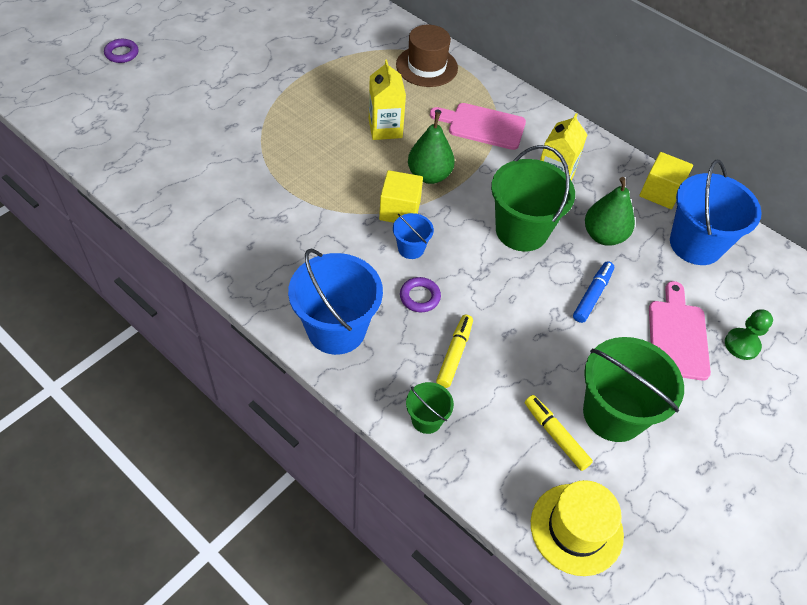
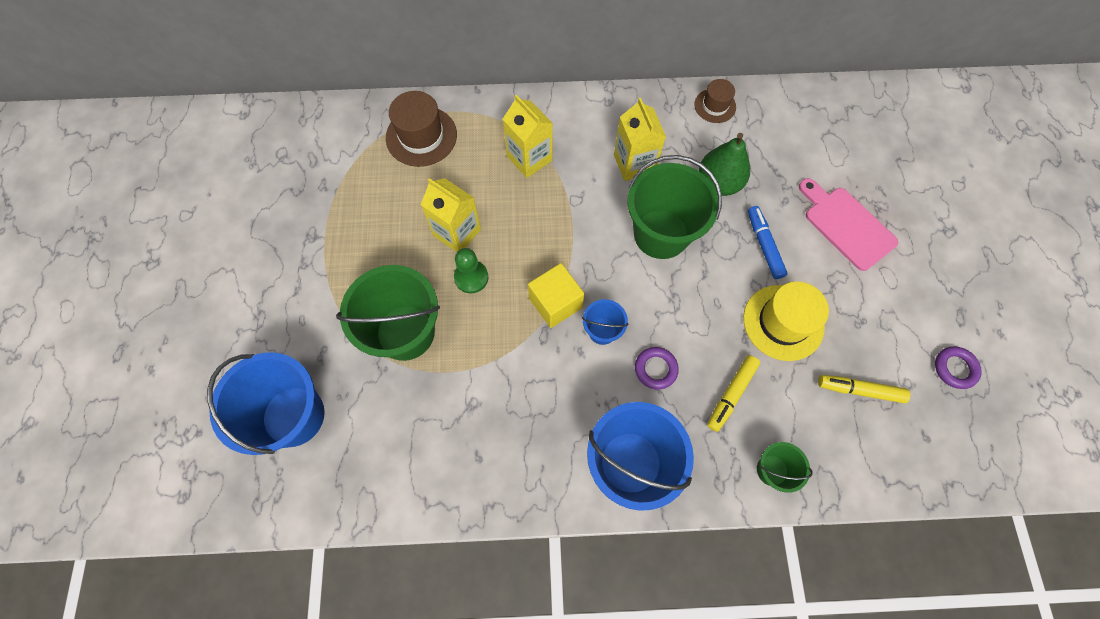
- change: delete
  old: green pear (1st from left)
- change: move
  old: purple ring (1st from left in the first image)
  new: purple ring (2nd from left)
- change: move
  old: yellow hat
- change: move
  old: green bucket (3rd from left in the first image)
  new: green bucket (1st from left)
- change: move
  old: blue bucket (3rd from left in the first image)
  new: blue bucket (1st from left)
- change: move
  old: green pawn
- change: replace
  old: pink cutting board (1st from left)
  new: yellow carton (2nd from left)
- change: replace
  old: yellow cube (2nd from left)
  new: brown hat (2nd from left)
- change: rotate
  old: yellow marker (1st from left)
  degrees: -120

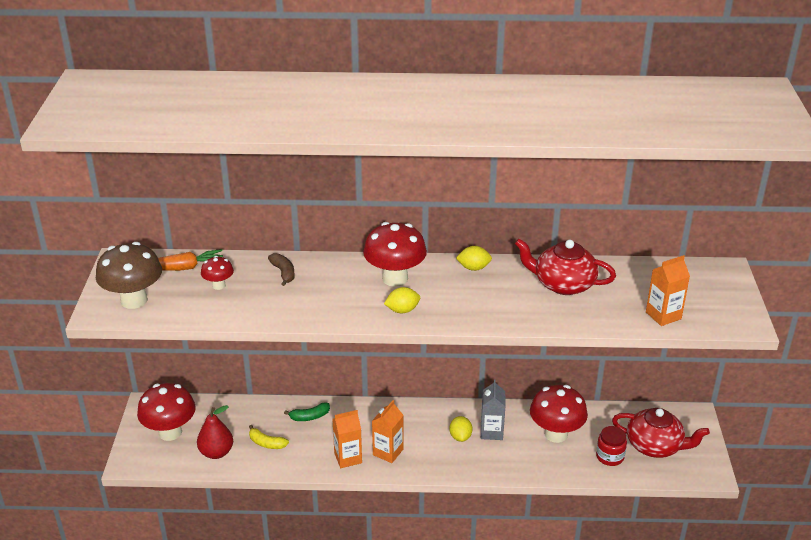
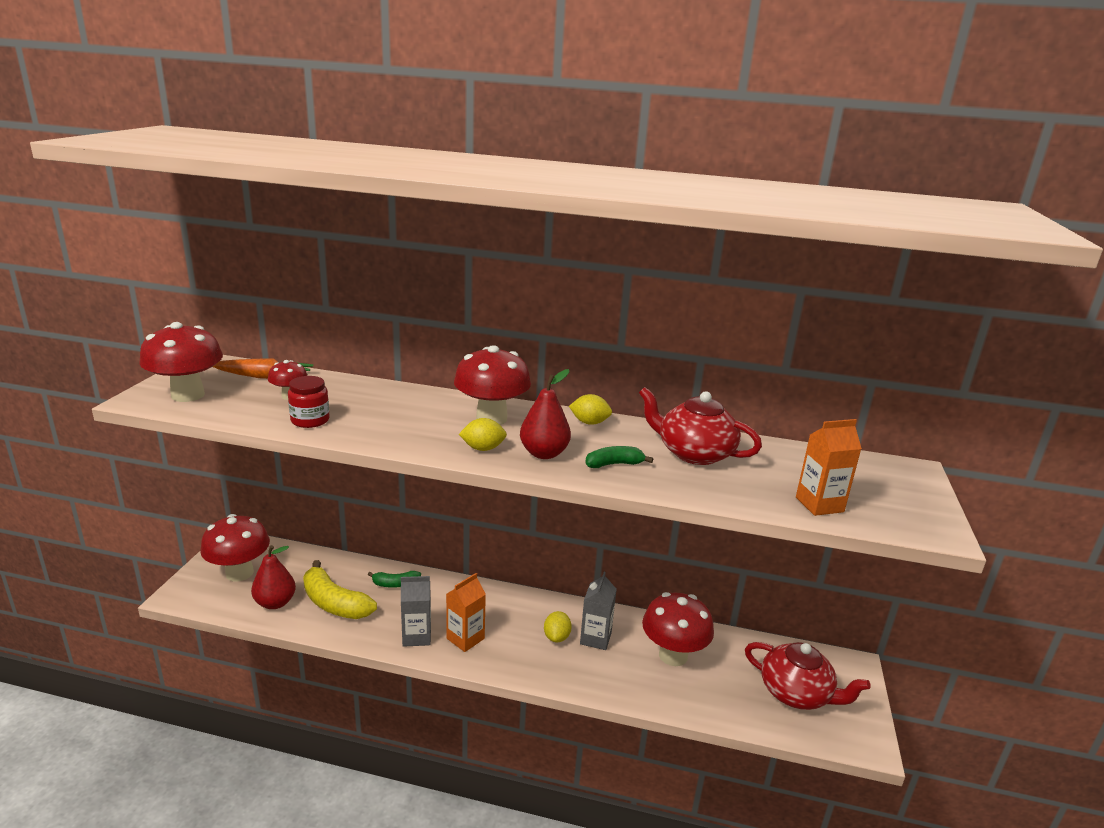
- change: delete
  old: brown banana
- change: insert
  new: red pear (2nd from left)
- change: insert
  new: green banana (2nd from left)
- change: move
  old: red jar
- change: recolor
  old: brown mushroom
  new: red mushroom (1st from left)
- change: recolor
  old: orange carton (1st from left)
  new: grey carton (1st from left)
- change: resize
  old: yellow banana
  factor: 1.86

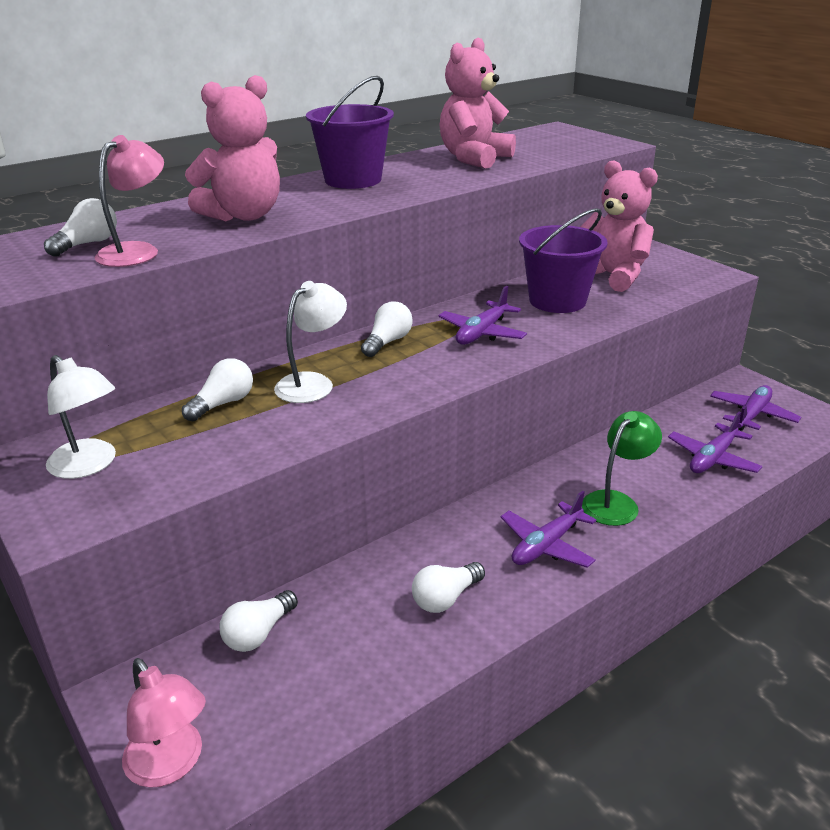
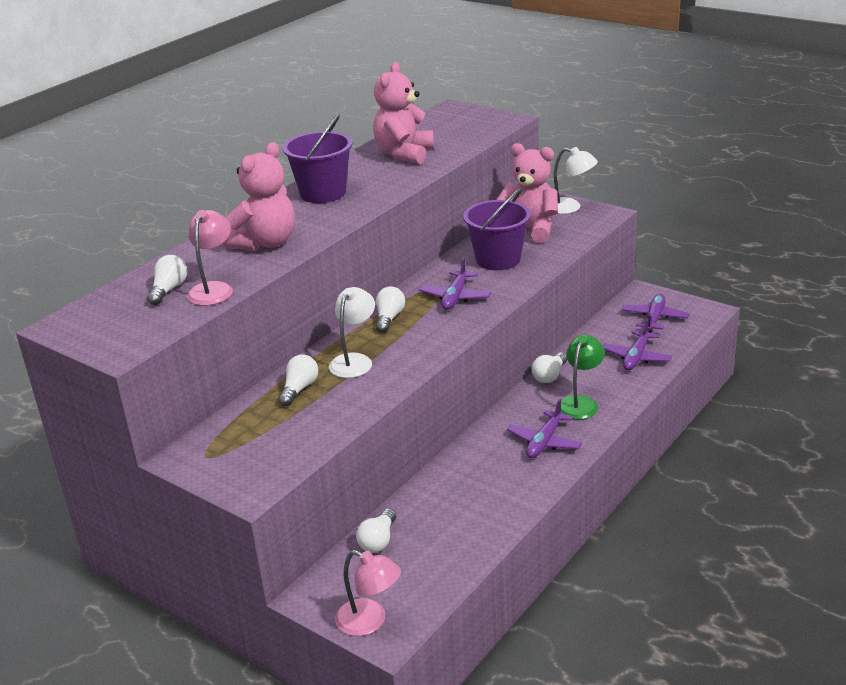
- change: move
  old: white lamp (1st from left in the first image)
  new: white lamp (2nd from left)
- change: move
  old: white light bulb (5th from left)

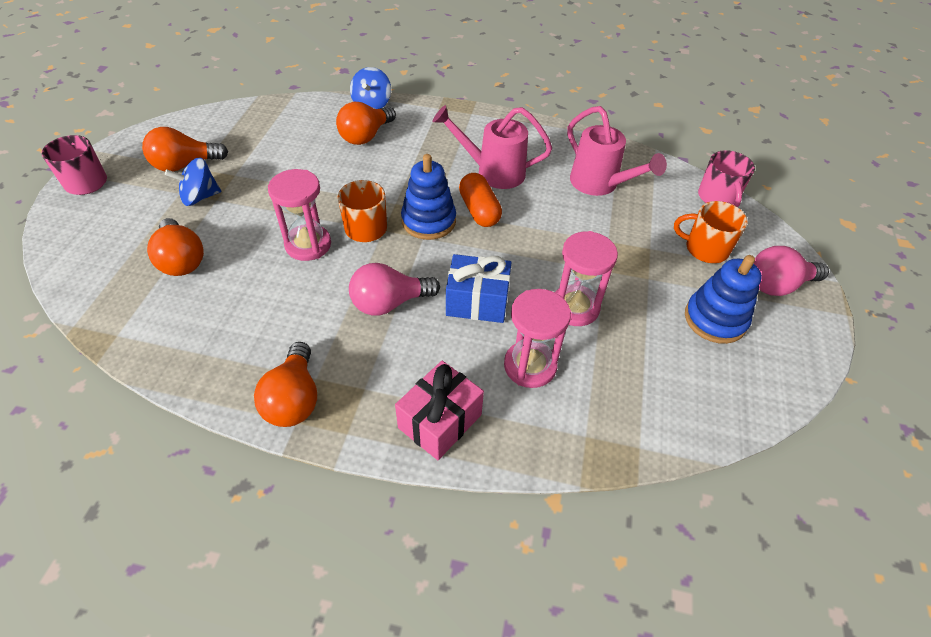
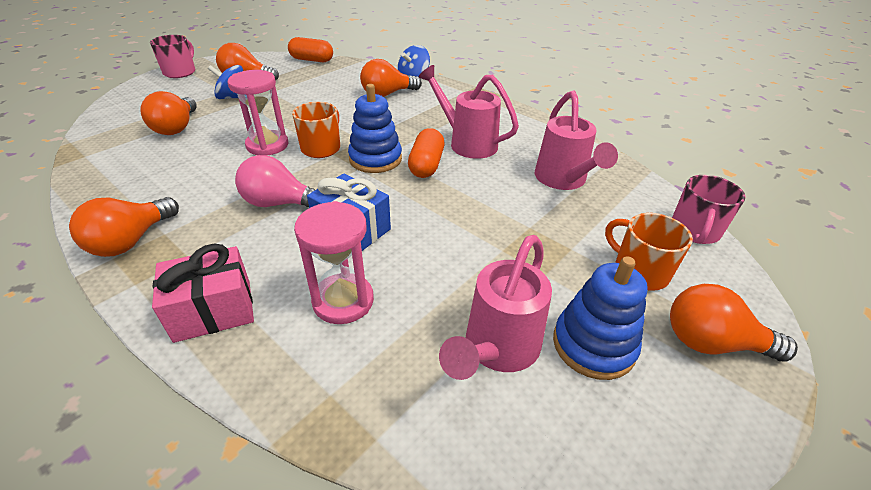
- change: delete
  old: pink hourglass (3rd from left)
- change: insert
  new: orange capsule (1st from left)
- change: insert
  new: pink watering can (2nd from left)
- change: recolor
  old: pink light bulb (2nd from left)
  new: orange light bulb (5th from left)

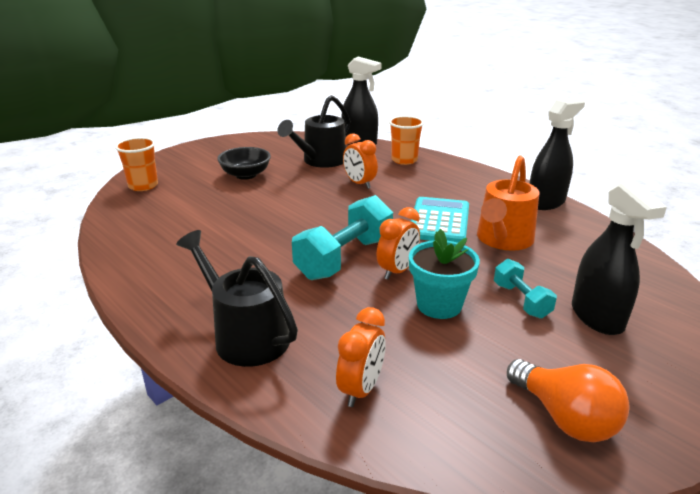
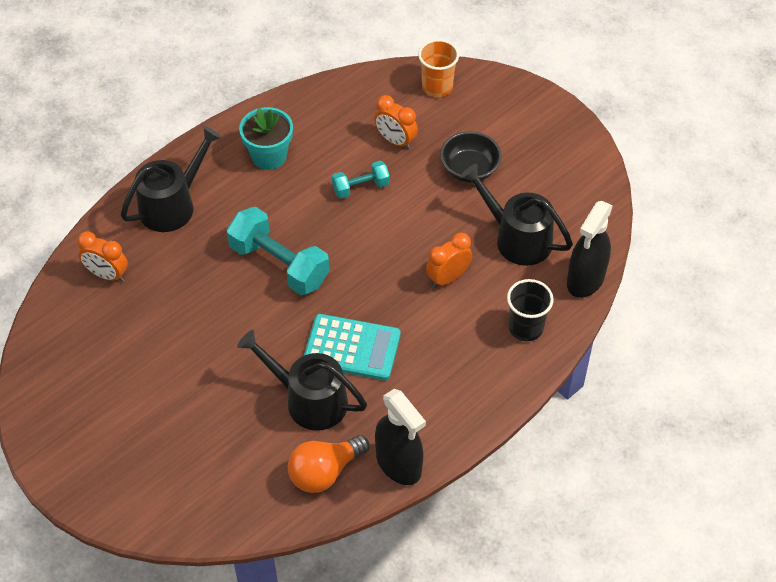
- change: delete
  old: black spray bottle (3rd from left)
- change: move
  old: orange clock (3rd from left in the first image)
  new: orange clock (2nd from left)
- change: move
  old: turquoise flower pot
- change: move
  old: turquoise dumbbell (2nd from left)
- change: move
  old: orange light bulb
- change: recolor
  old: orange cup (2nd from left)
  new: black cup
- change: recolor
  old: orange watering can
  new: black watering can (2nd from left)

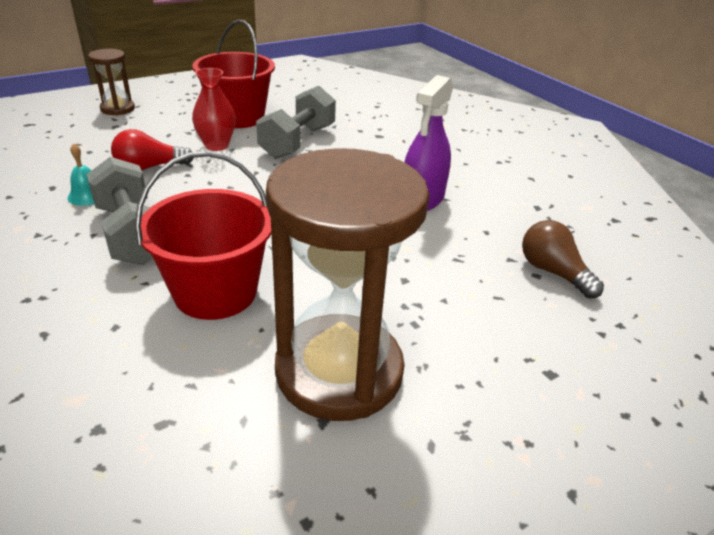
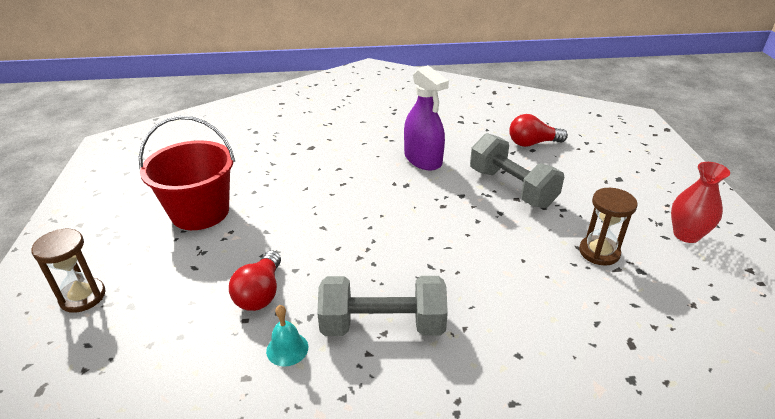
- change: delete
  old: red bucket (1st from left)
- change: move
  old: red vase
- change: move
  old: grey dumbbell (2nd from left)
- change: recolor
  old: brown light bulb
  new: red light bulb (2nd from left)
- change: resize
  old: brown hourglass (2nd from left)
  factor: 0.47

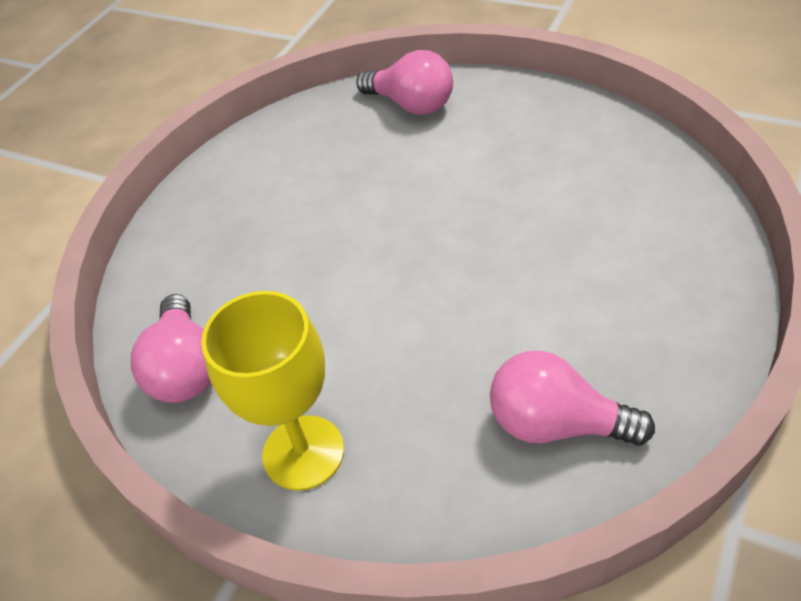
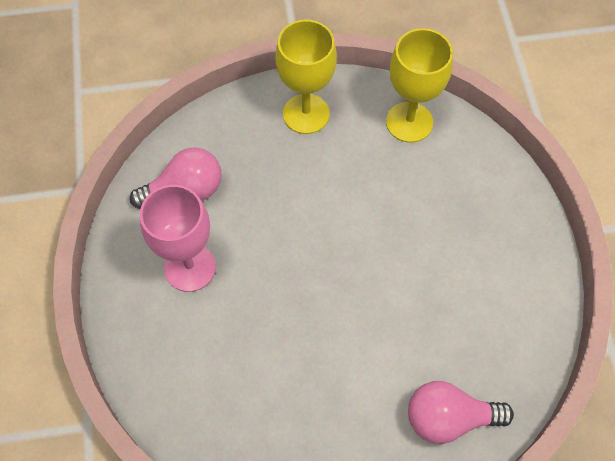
- change: insert
  new: pink goblet
- change: replace
  old: pink light bulb (1st from left)
  new: yellow goblet (2nd from left)

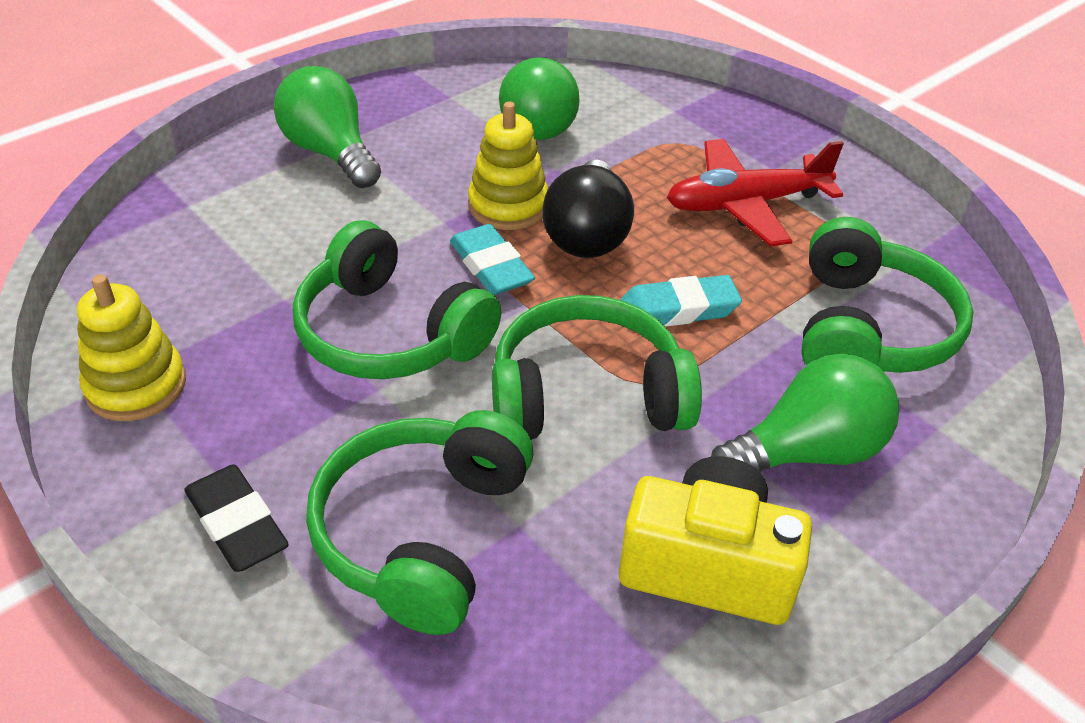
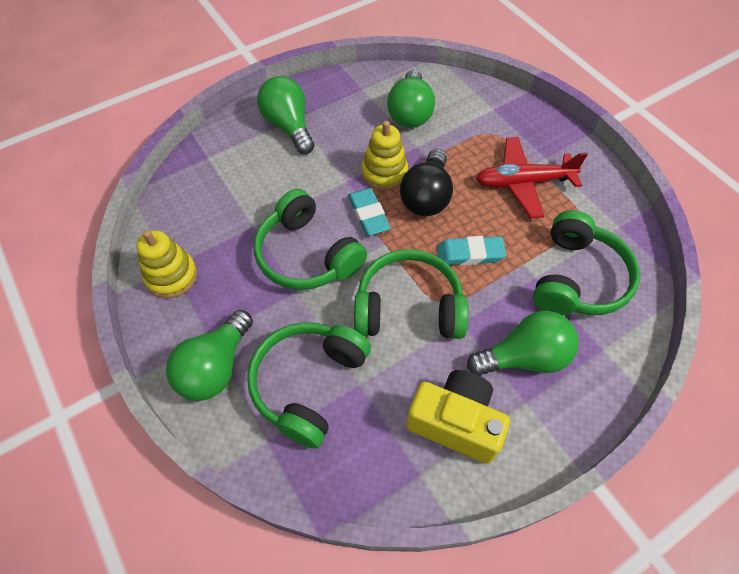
- change: replace
  old: black eraser
  new: green light bulb (1st from left)

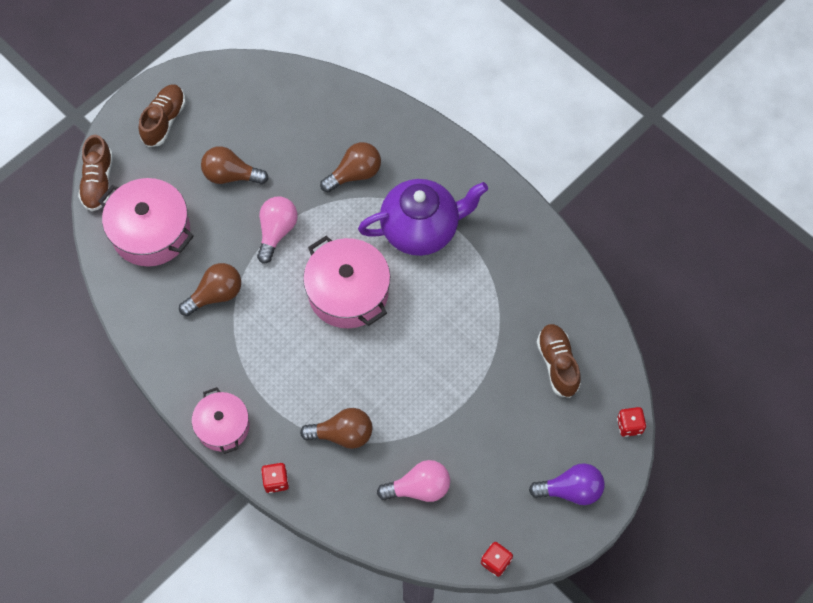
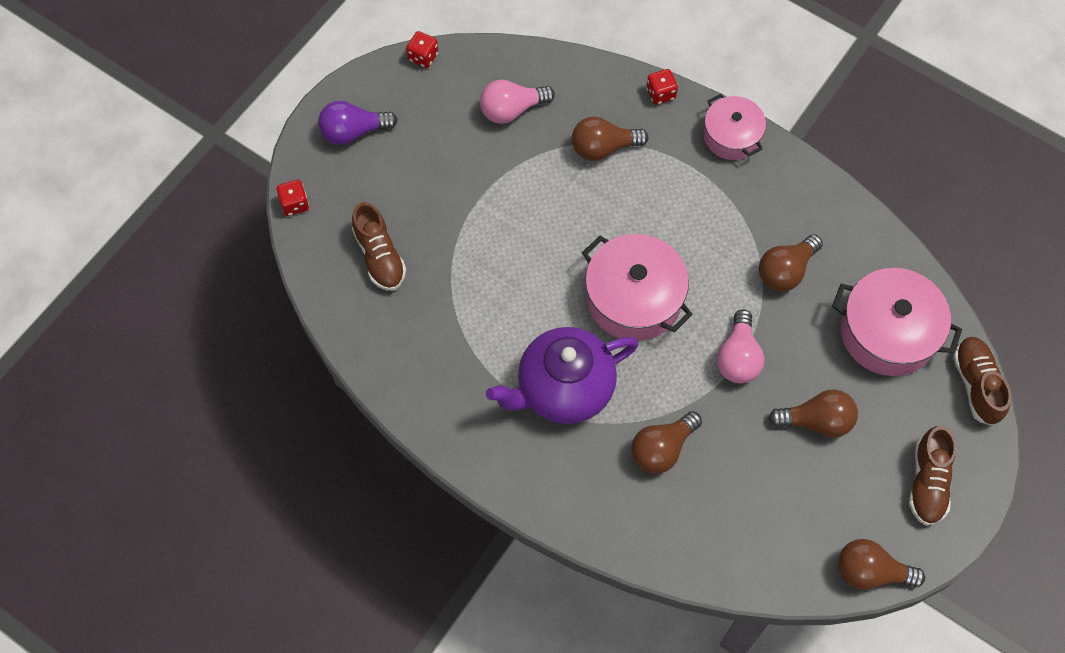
- change: insert
  new: brown light bulb (5th from left)

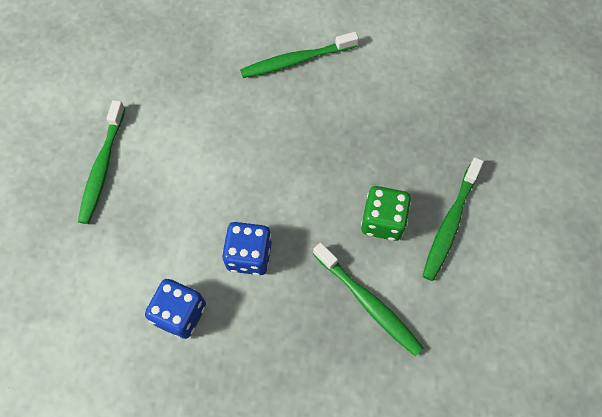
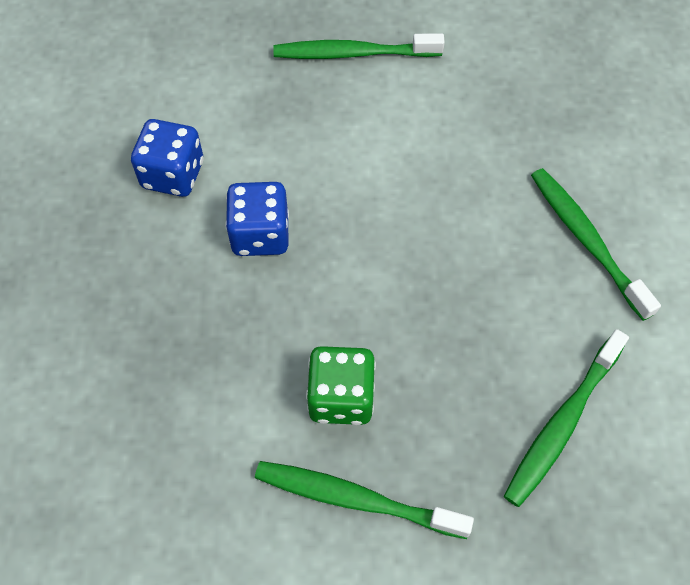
- change: move
  old: green toothbrush (3rd from left)

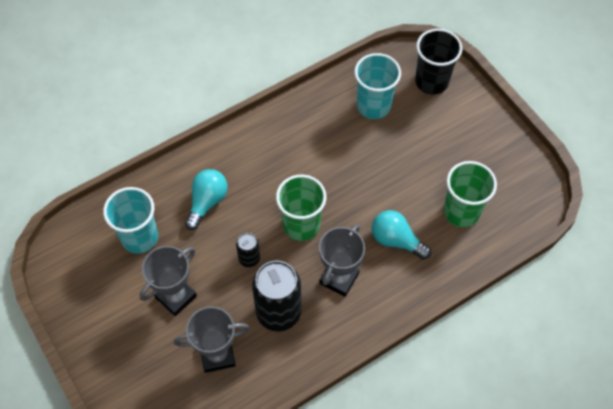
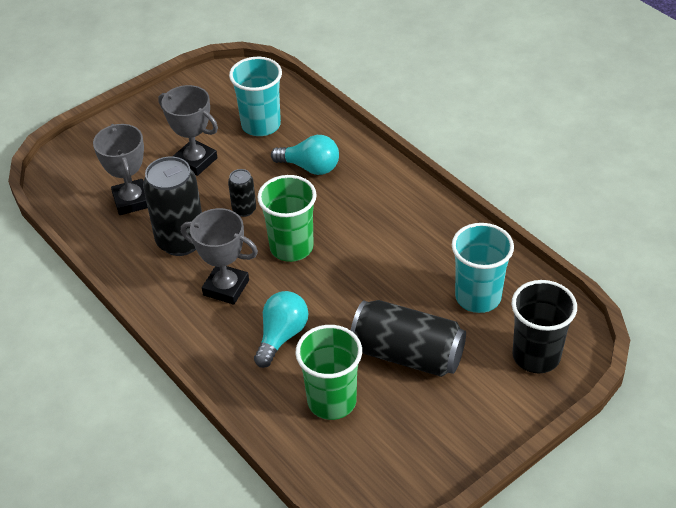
- change: insert
  new: black can (3rd from left)

